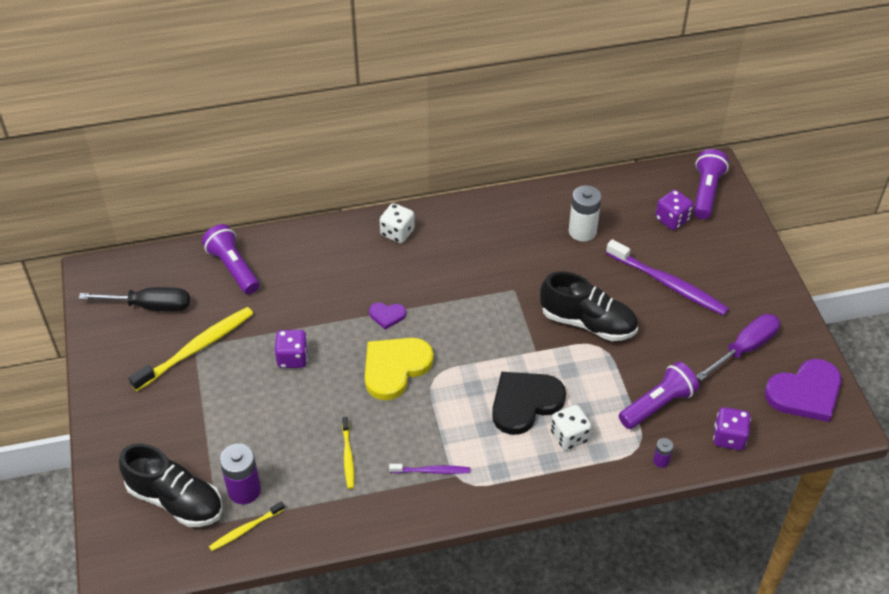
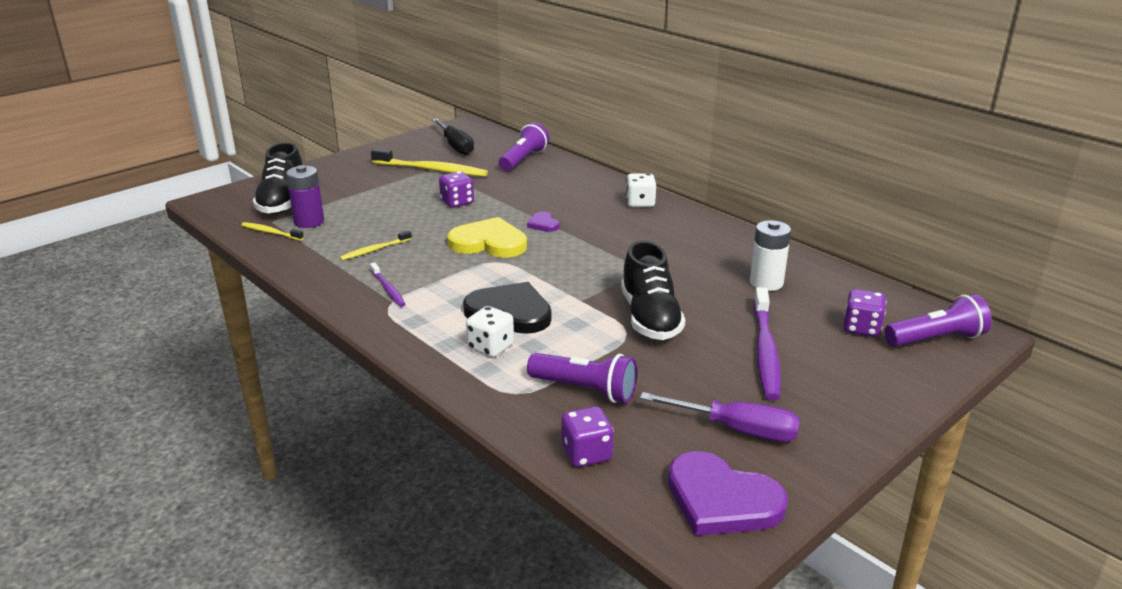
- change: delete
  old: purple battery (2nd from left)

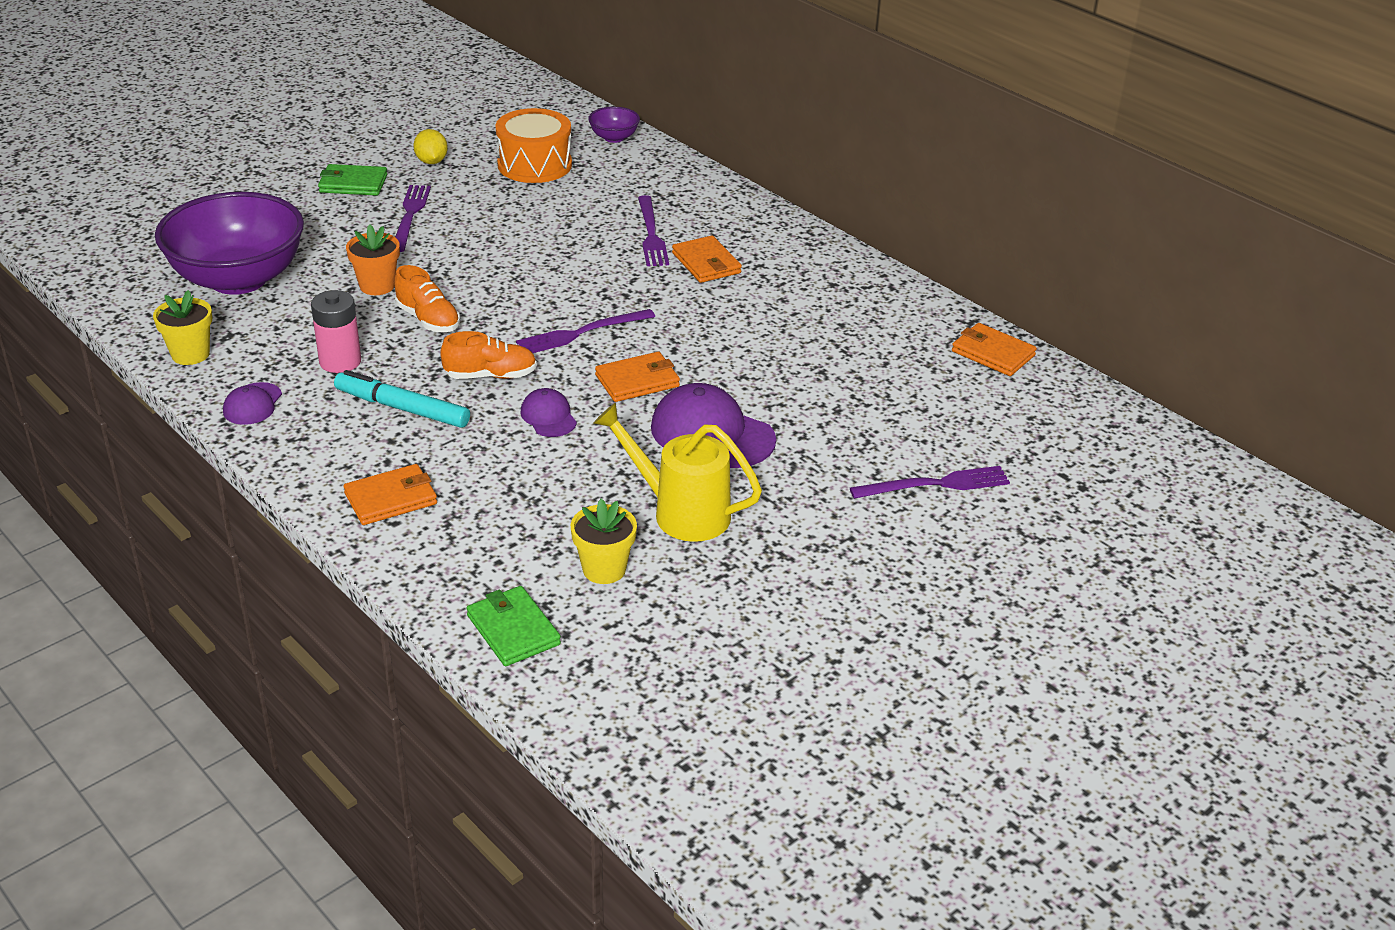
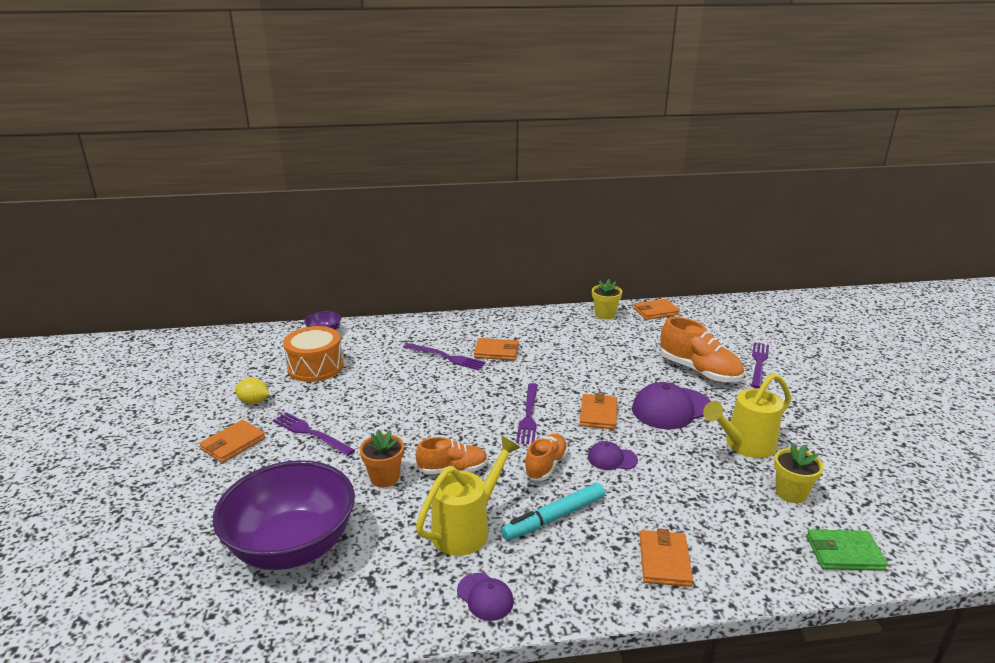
- change: insert
  new: orange shoe (3rd from left)
- change: move
  old: yellow flower pot (1st from left)
- change: replace
  old: pink battery
  new: yellow watering can (1st from left)
- change: recolor
  old: green wallet (1st from left)
  new: orange wallet (1st from left)

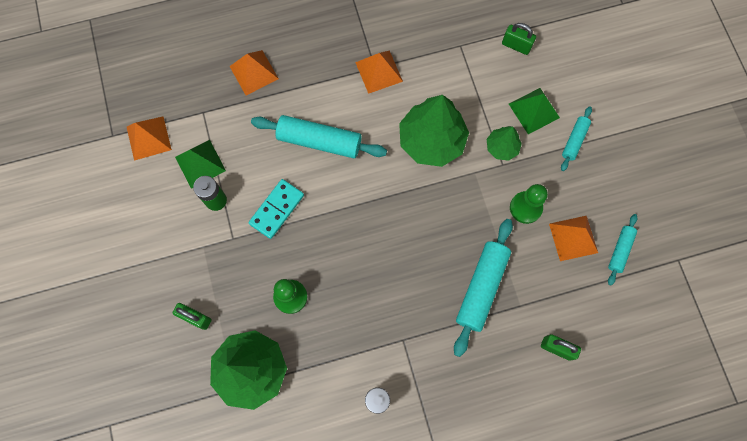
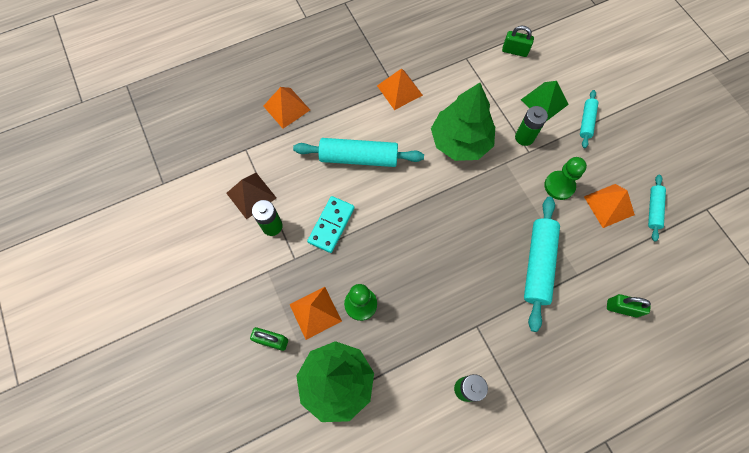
- change: move
  old: orange pyramid (1st from left in the first image)
  new: orange pyramid (2nd from left)
- change: replace
  old: green tree (3rd from left)
  new: green battery (3rd from left)
- change: recolor
  old: green pyramid (1st from left)
  new: brown pyramid

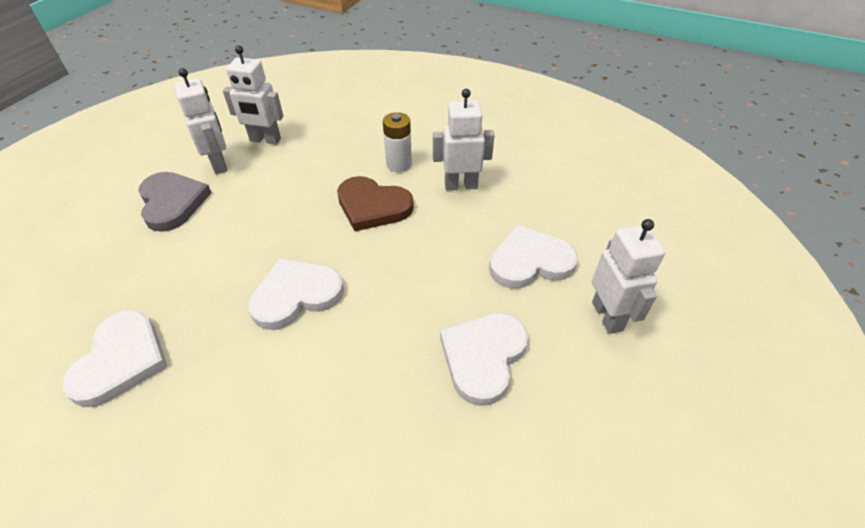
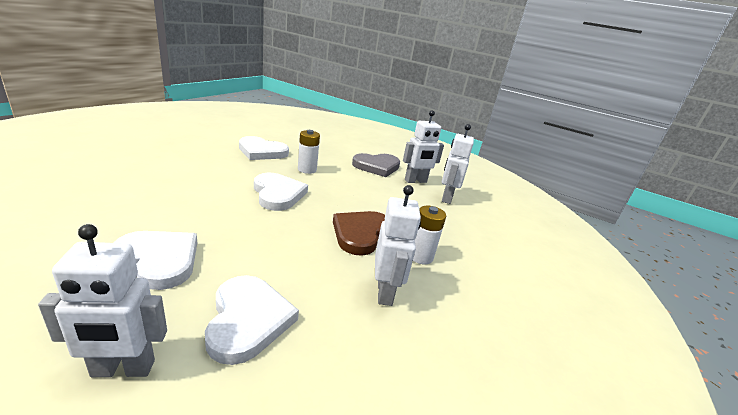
- change: insert
  new: white battery (1st from left)

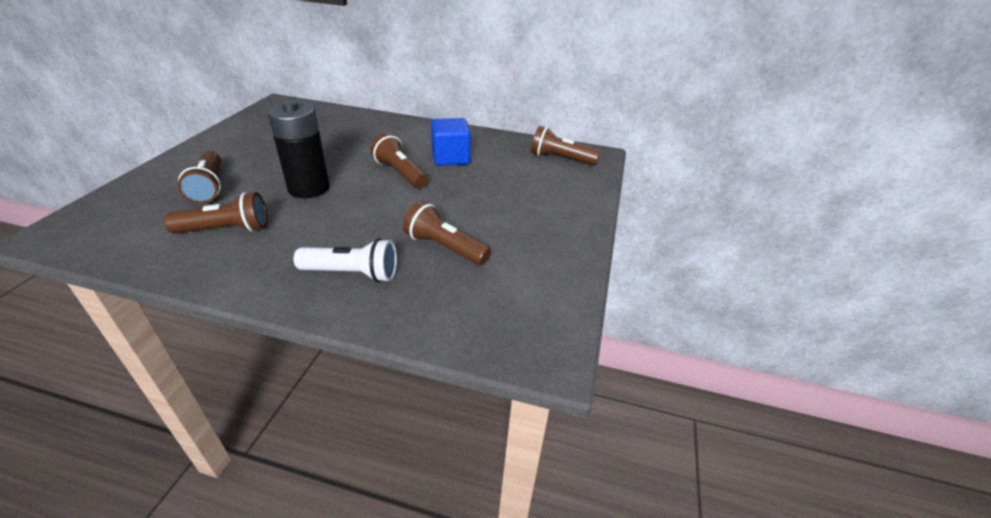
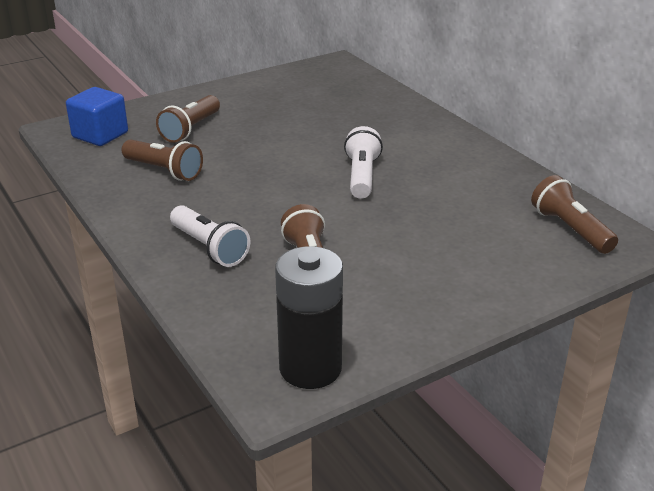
- change: move
  old: black battery
- change: move
  old: blue cube
- change: recolor
  old: brown flashlight (3rd from left)
  new: white flashlight (2nd from left)

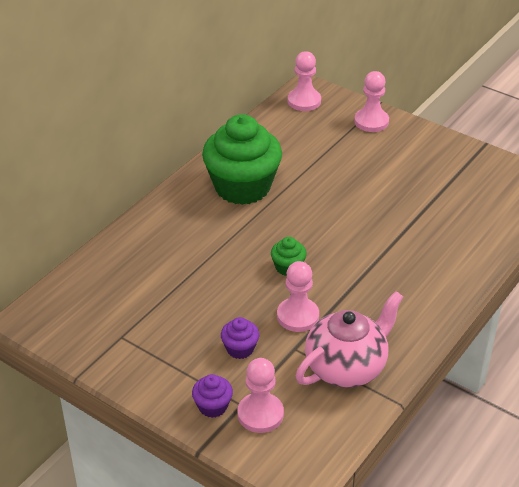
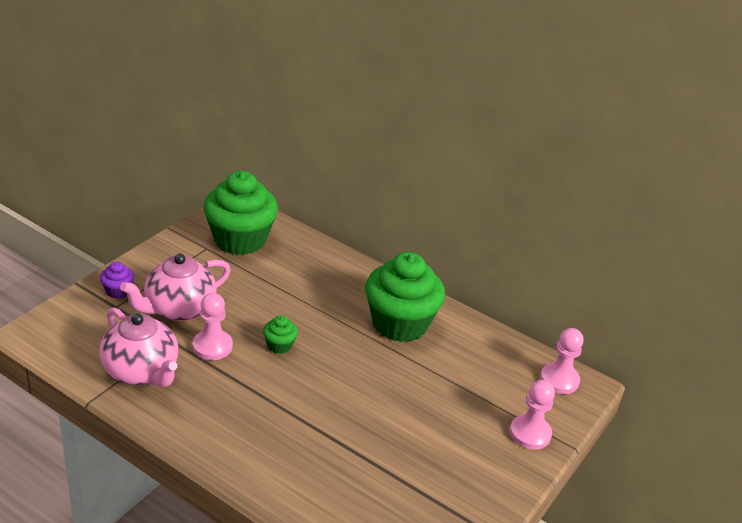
- change: delete
  old: pink pawn (1st from left)
- change: insert
  new: green cupcake (1st from left)
- change: replace
  old: purple cupcake (2nd from left)
  new: pink teapot (2nd from left)

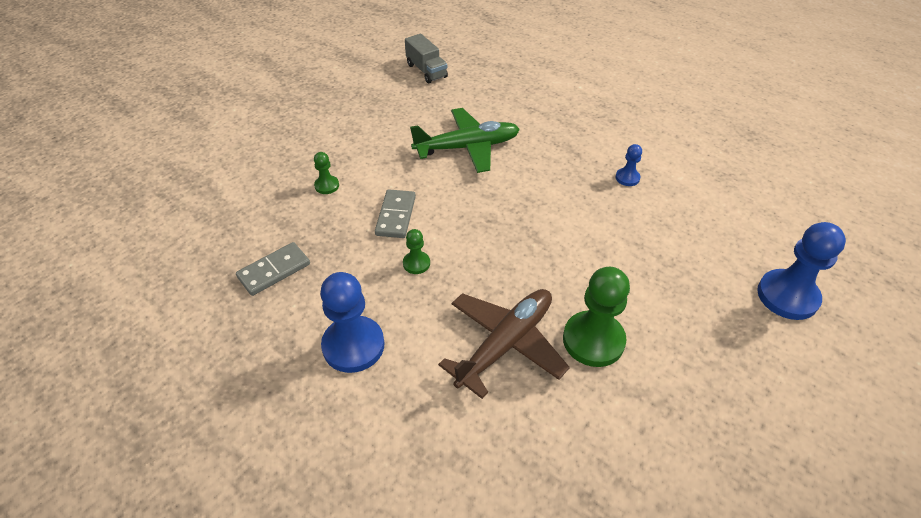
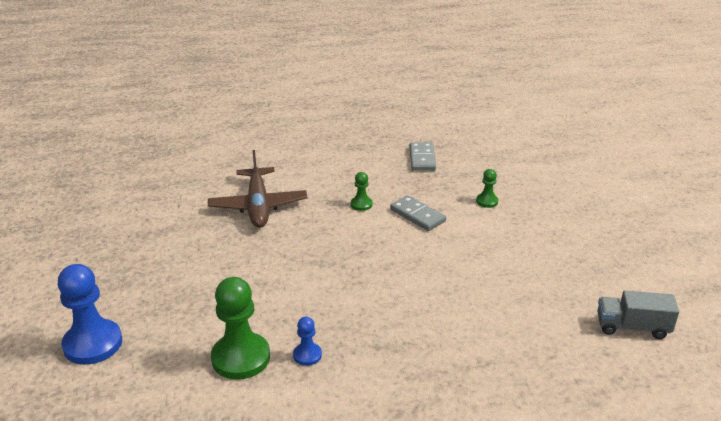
- change: delete
  old: blue pawn (1st from left)
- change: delete
  old: green plane
- change: move
  old: green pawn (3rd from left in the first image)
  new: green pawn (1st from left)

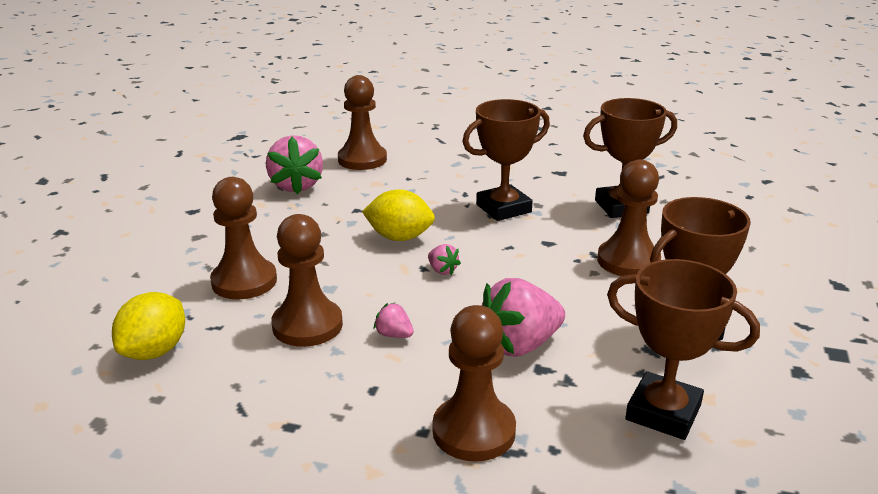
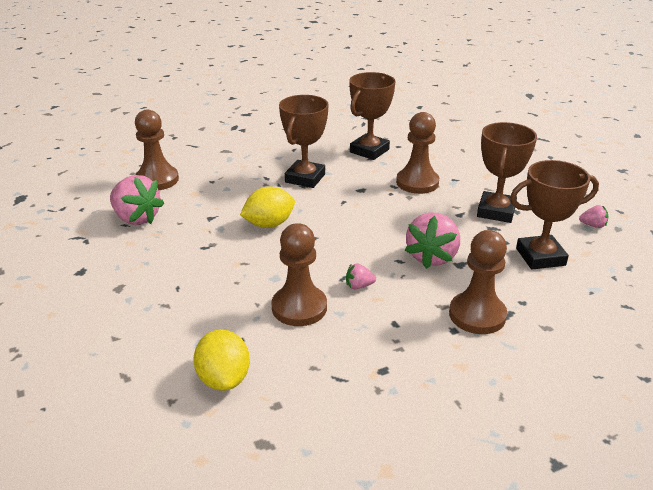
- change: delete
  old: brown pawn (1st from left)
- change: move
  old: pink strawberry (3rd from left in the first image)
  new: pink strawberry (4th from left)

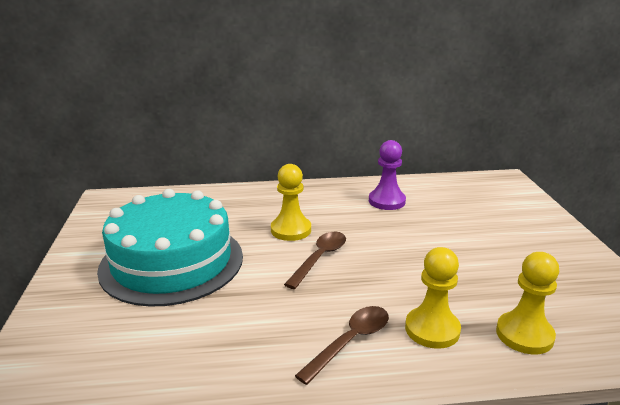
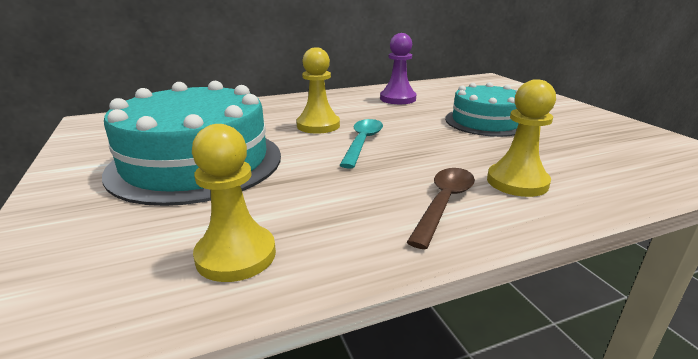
- change: insert
  new: turquoise cake (2nd from left)
- change: move
  old: yellow pawn (3rd from left in the first image)
  new: yellow pawn (1st from left)
- change: recolor
  old: brown spoon (1st from left)
  new: turquoise spoon

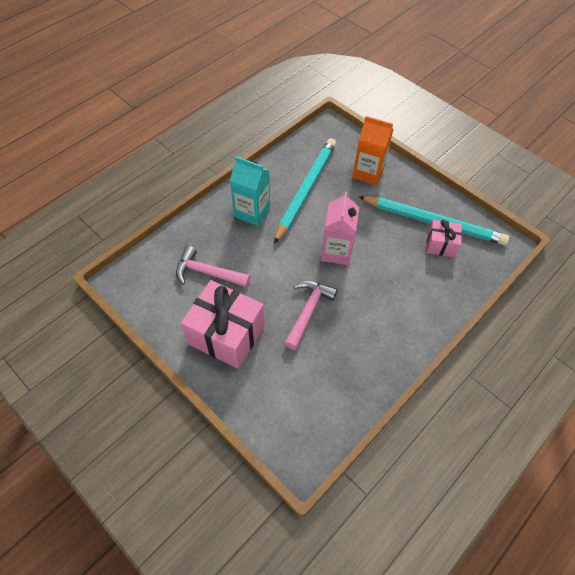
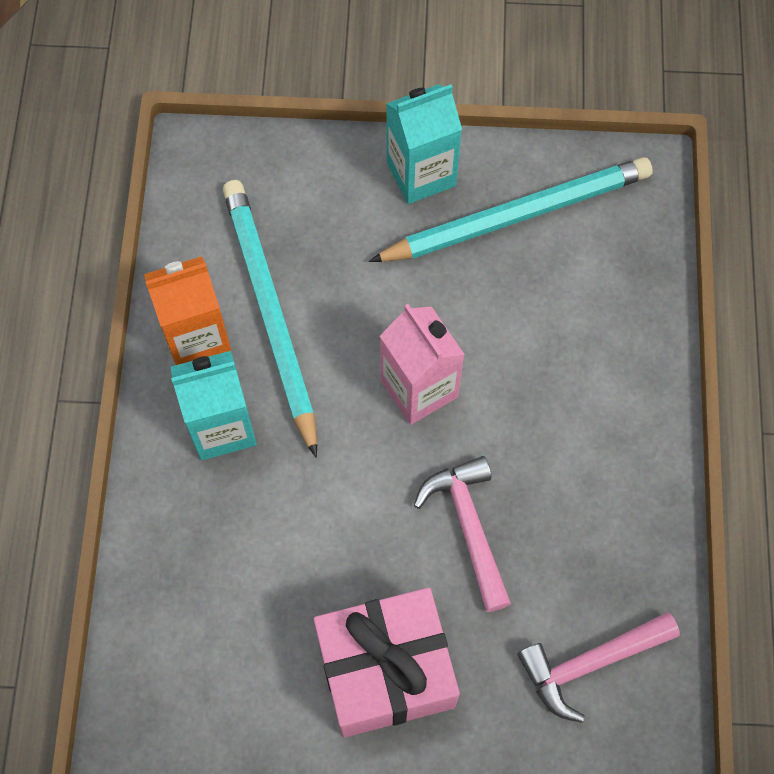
- change: delete
  old: pink gift (2nd from left)
- change: insert
  new: turquoise carton (2nd from left)
- change: move
  old: pink hammer (1st from left in the first image)
  new: pink hammer (2nd from left)
- change: move
  old: orange carton

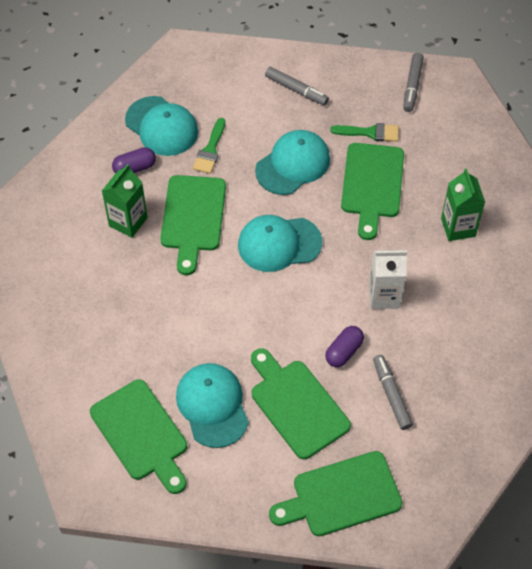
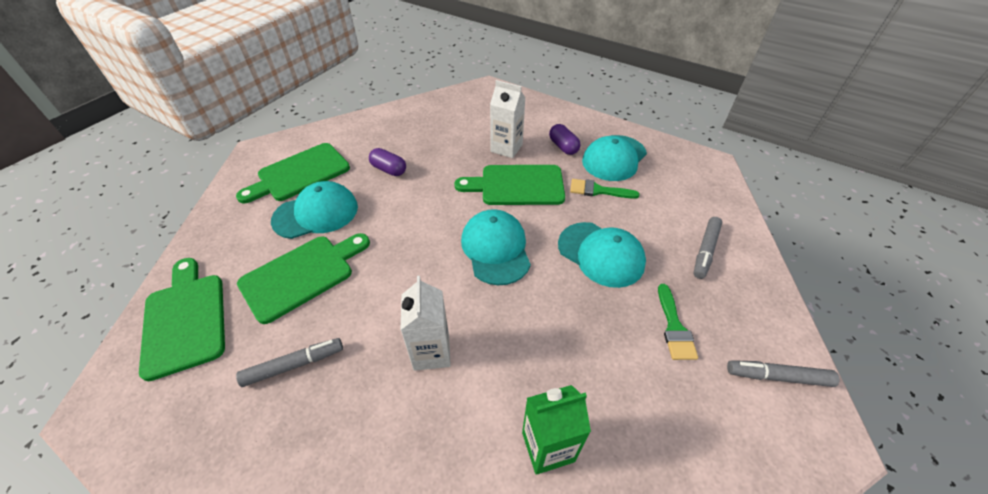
- change: delete
  old: green cutting board (5th from left)
- change: move
  old: purple capsule (2nd from left in the first image)
  new: purple capsule (1st from left)
- change: recolor
  old: green carton (1st from left)
  new: white carton (2nd from left)

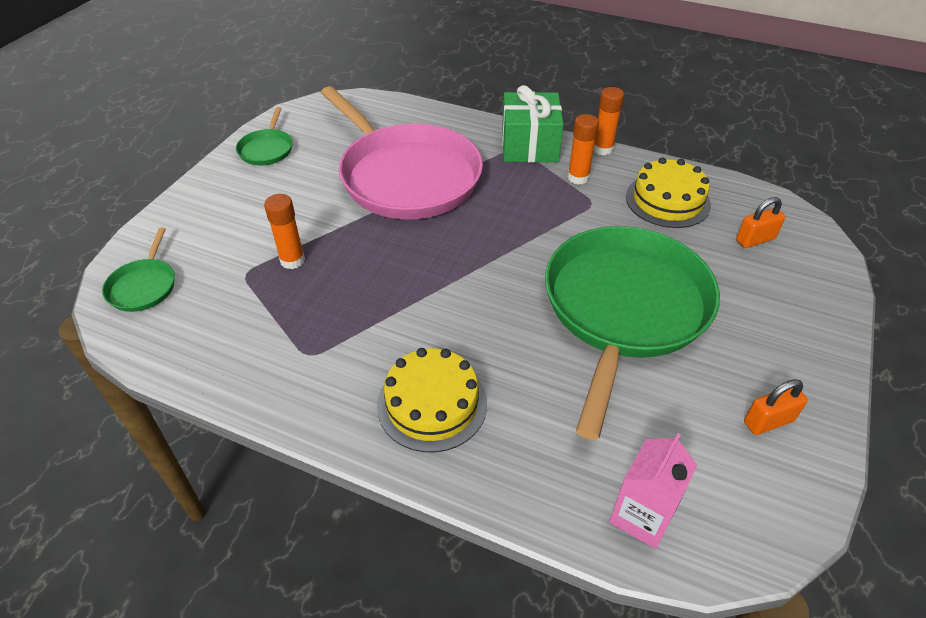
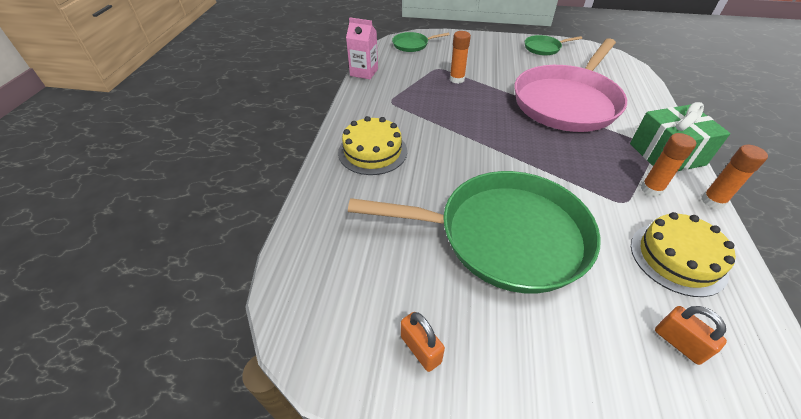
- change: move
  old: pink carton

